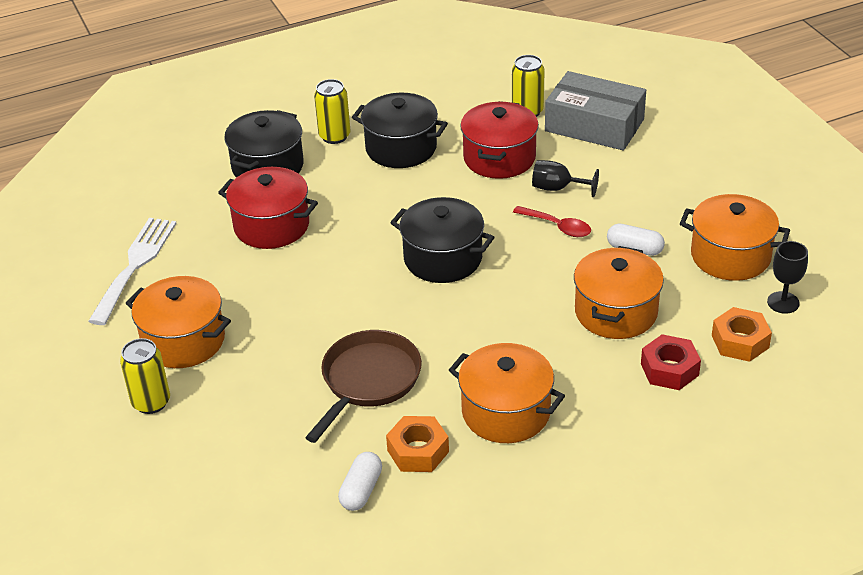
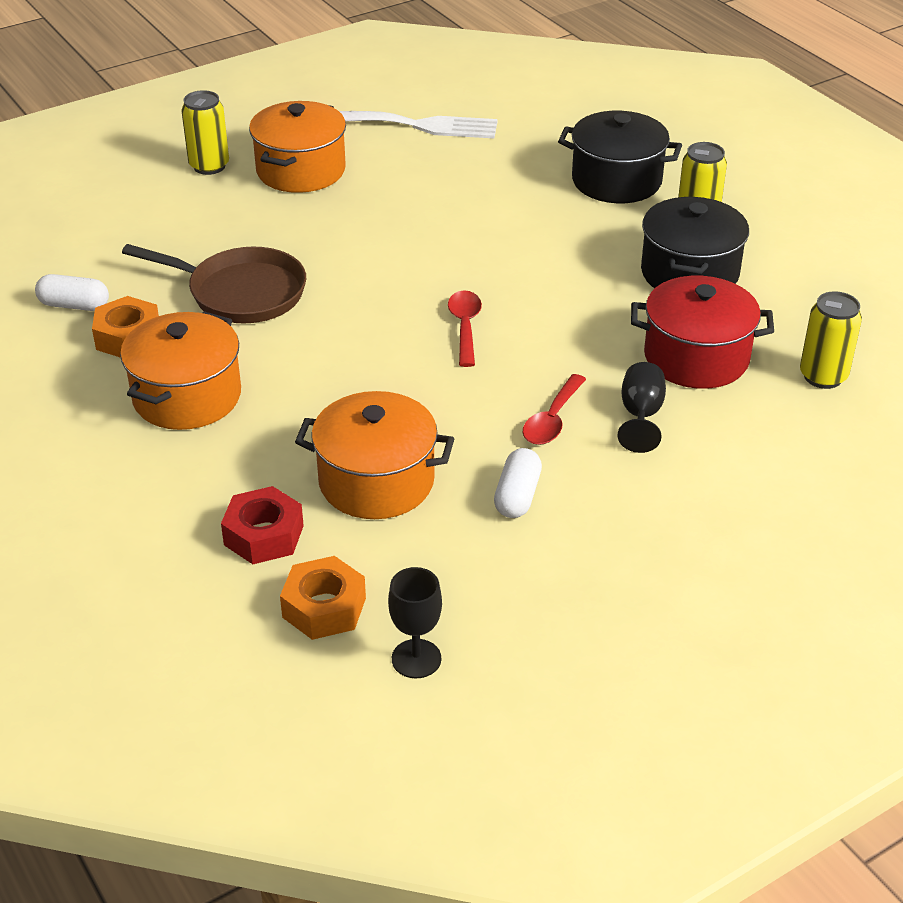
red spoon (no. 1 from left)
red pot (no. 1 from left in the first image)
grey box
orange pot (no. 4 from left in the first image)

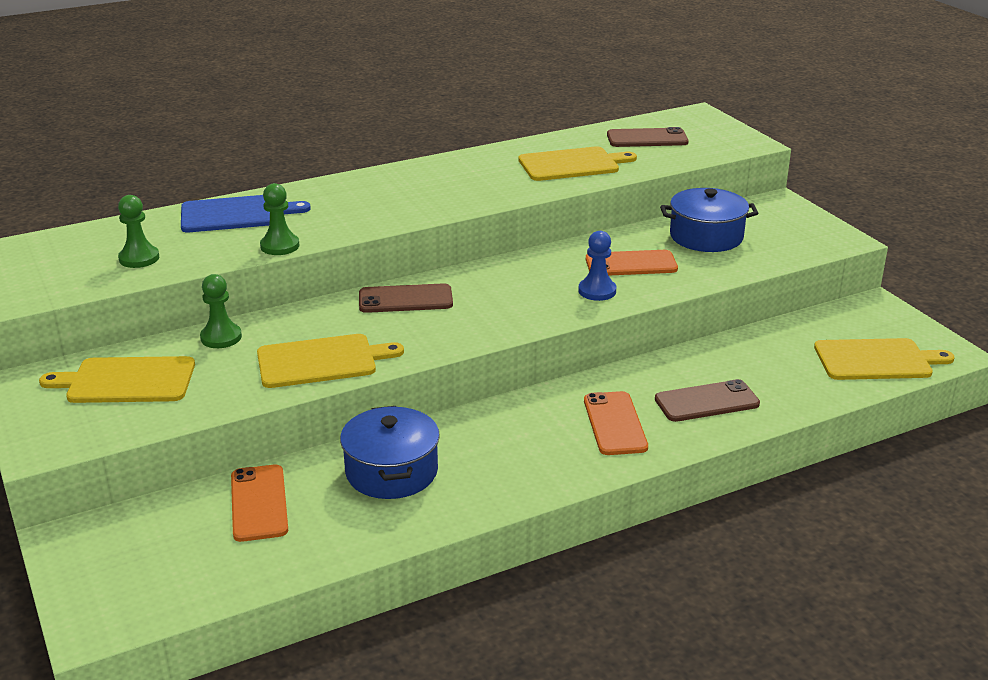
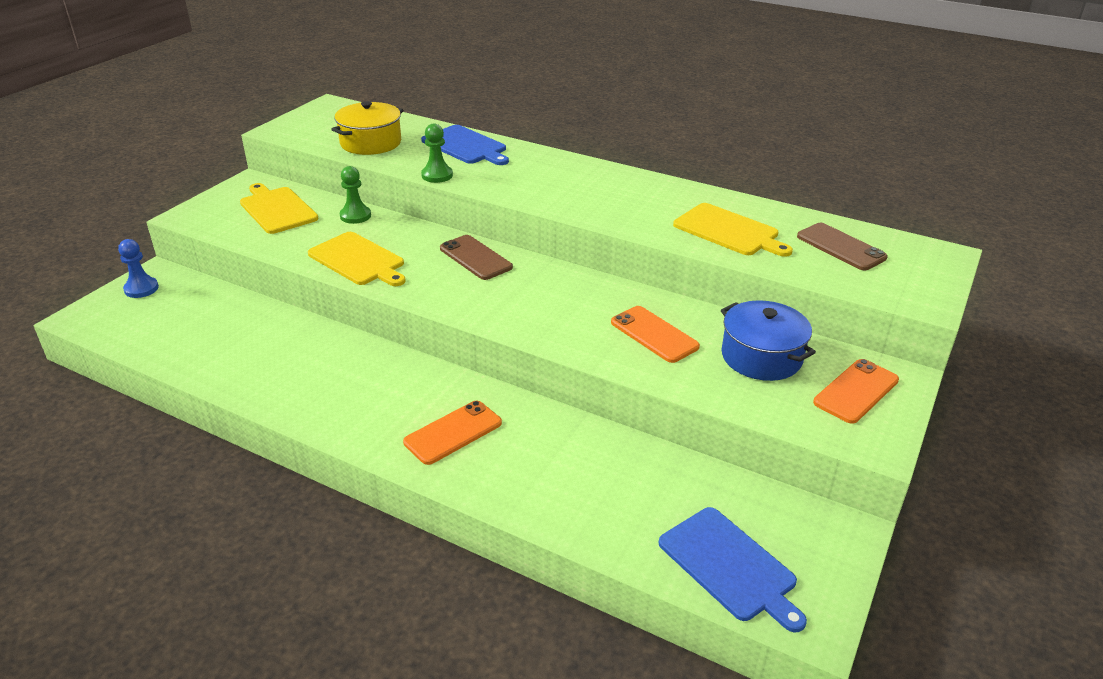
blue pawn
yellow pot
blue cutting board (no. 2 from left)
orange phone (no. 3 from left)
blue pot (no. 1 from left in the first image)
brown phone (no. 3 from left in the first image)

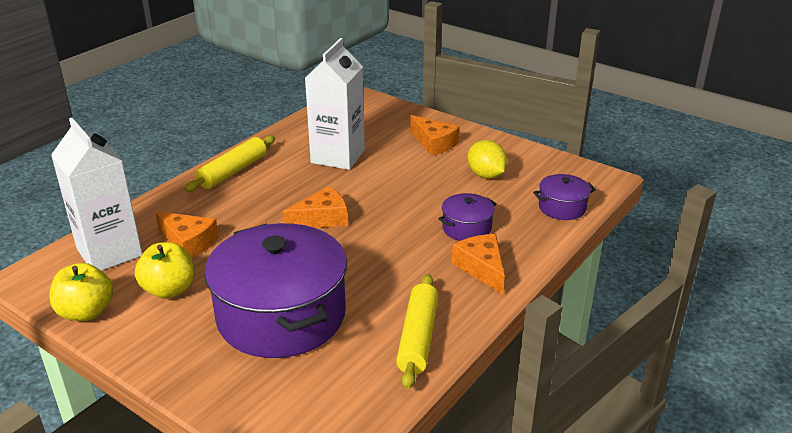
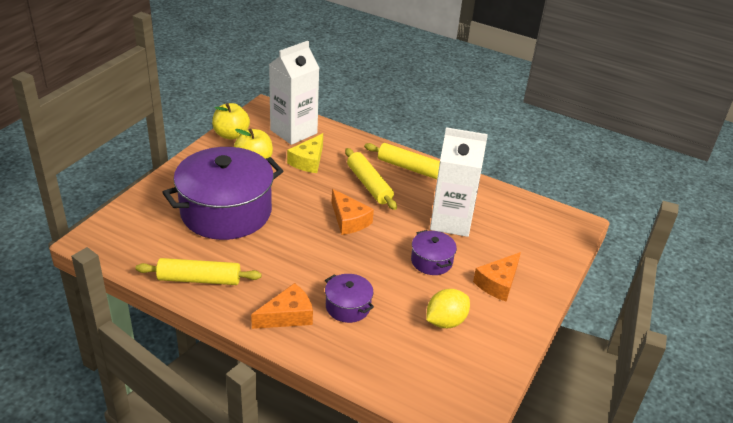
yellow cheese
yellow rolling pin (no. 2 from left)
purple pot (no. 3 from left)

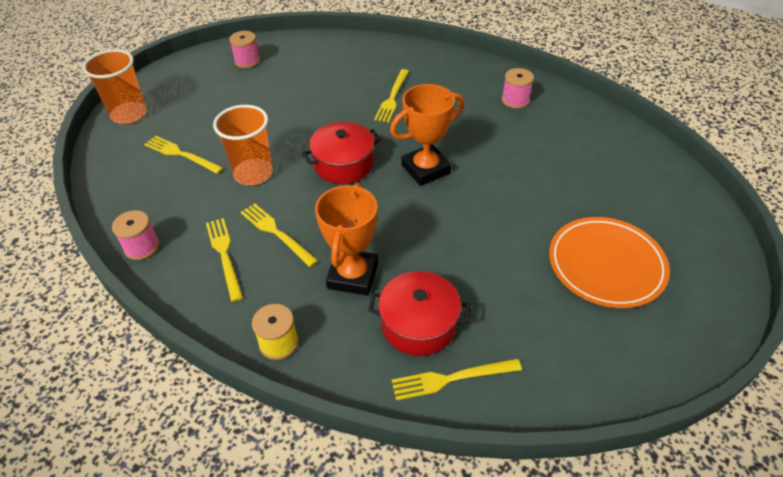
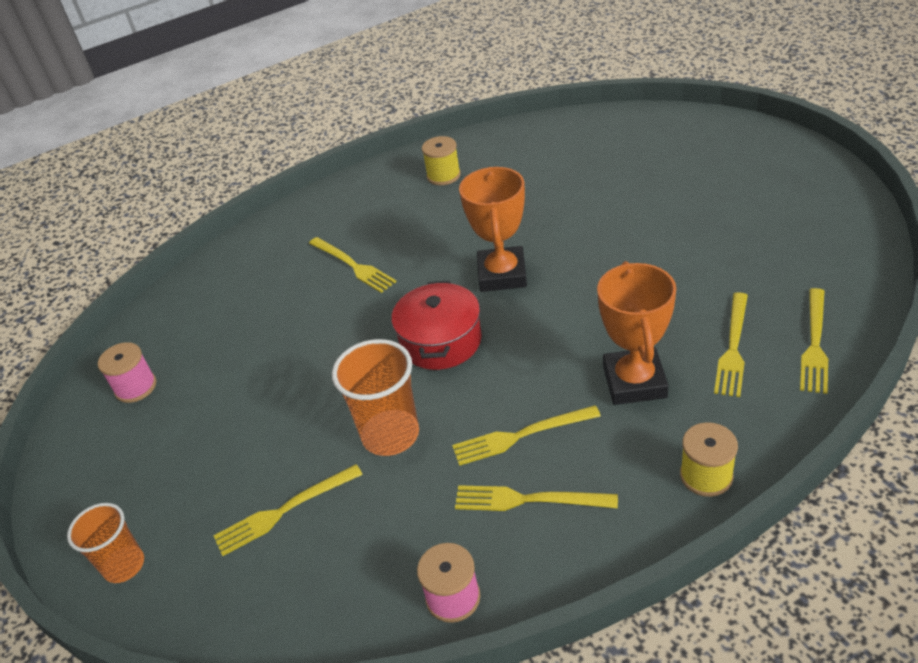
orange cup (no. 1 from left)
yellow spool (no. 1 from left)
orange trophy (no. 2 from left)
yellow fork (no. 5 from left)
orange plate

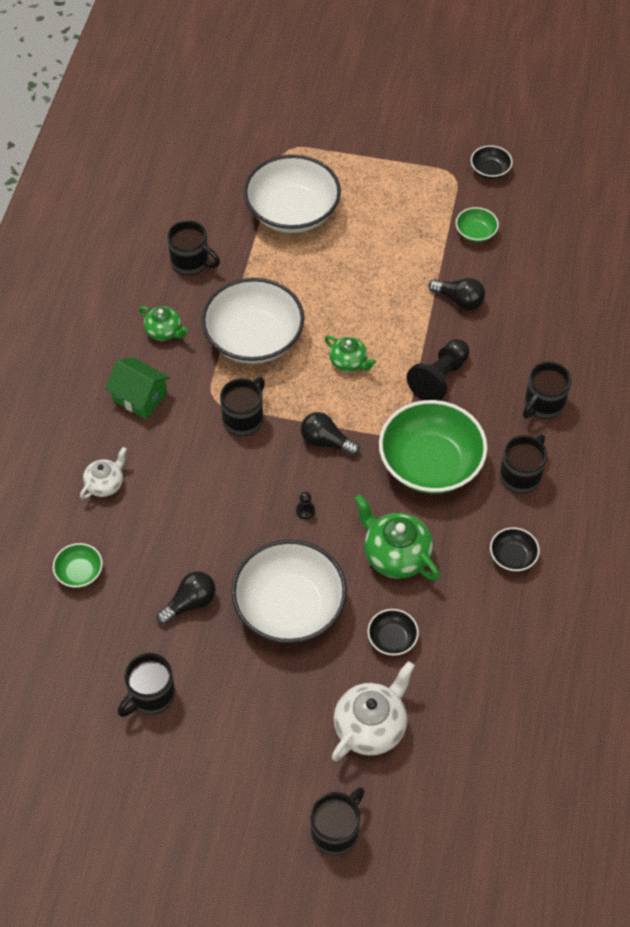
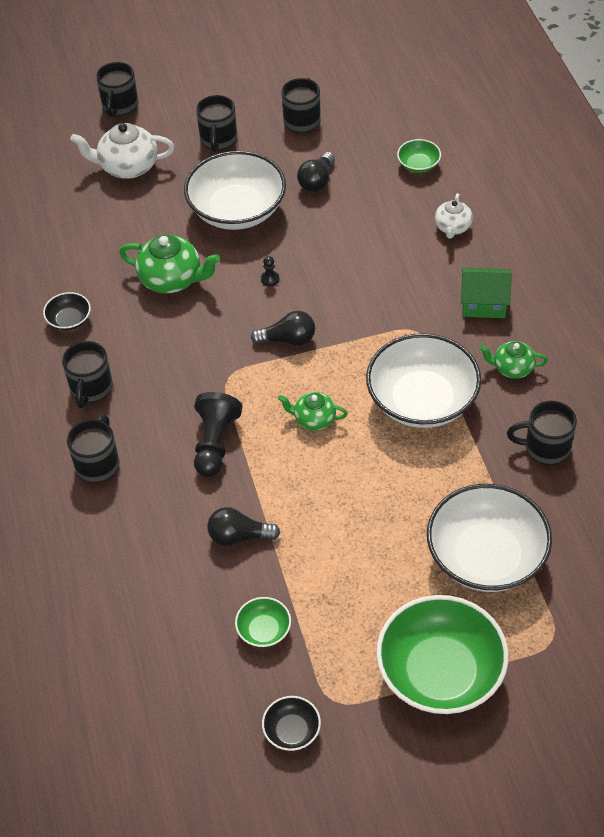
white teapot (no. 1 from left)
black mug (no. 4 from left)
green bowl (no. 3 from left)
black bowl (no. 1 from left in the first image)

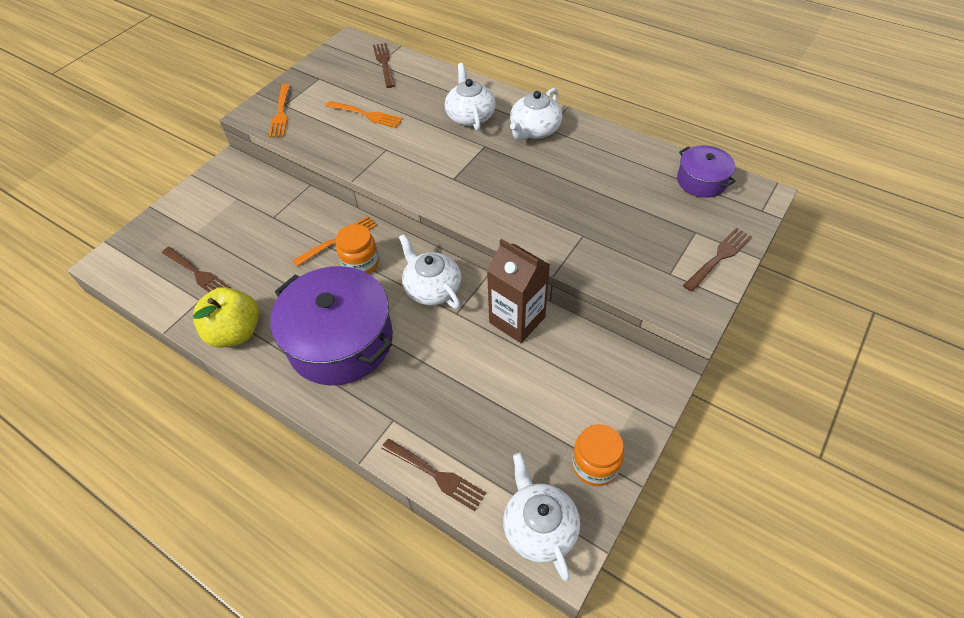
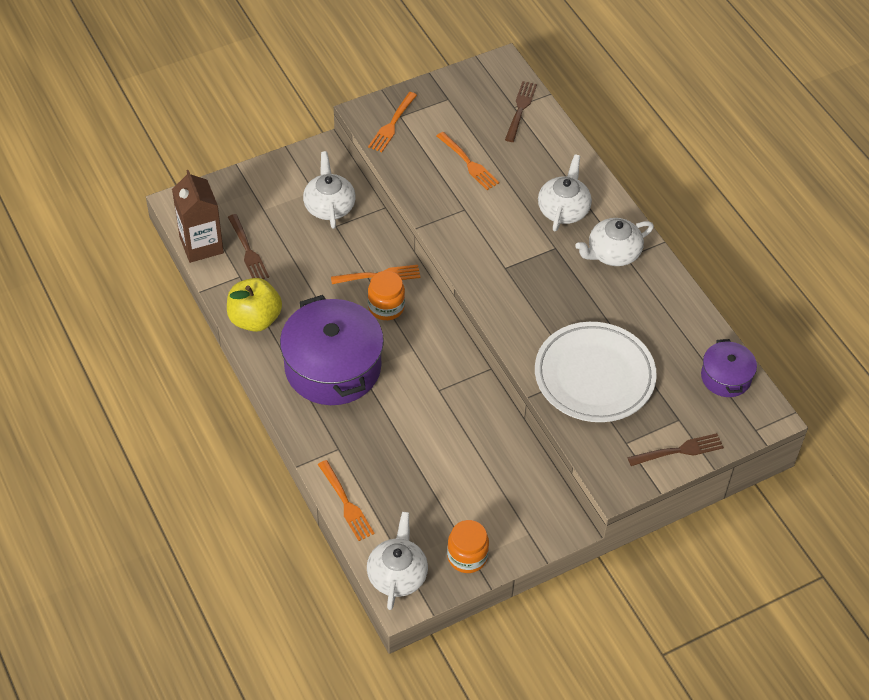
brown carton
white teapot (no. 1 from left)
orange fork (no. 1 from left)
white plate

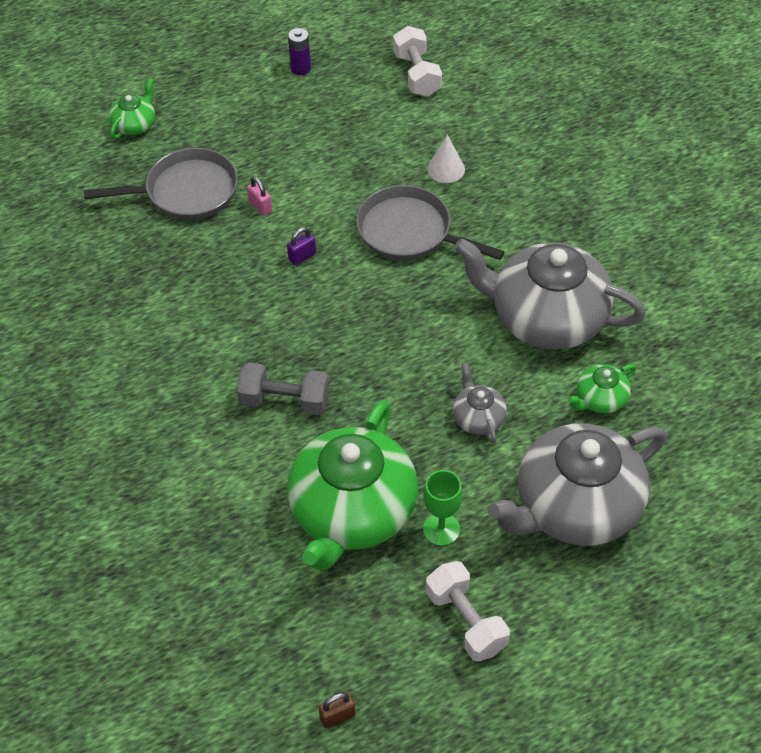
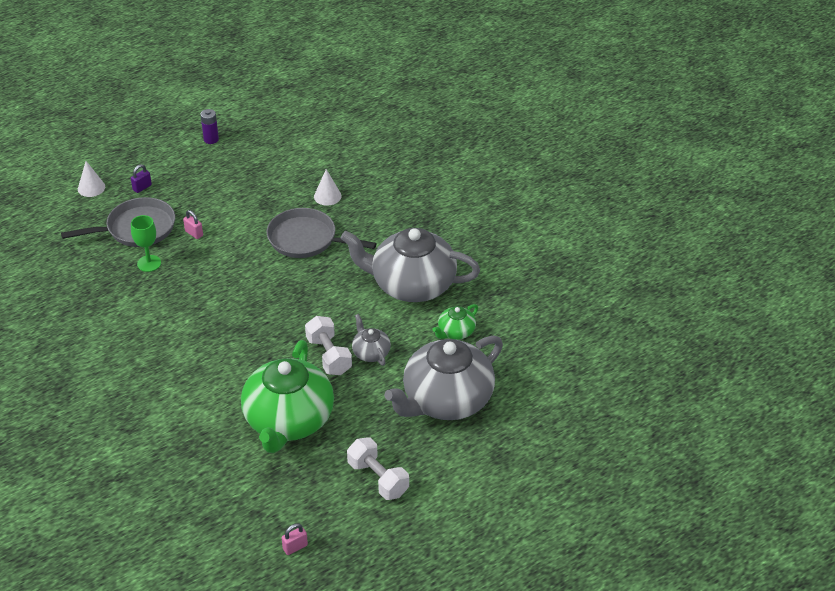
white cone (no. 1 from left)
purple padlock
green goblet
pink padlock (no. 2 from left)
white dumbbell (no. 1 from left)
grey dumbbell

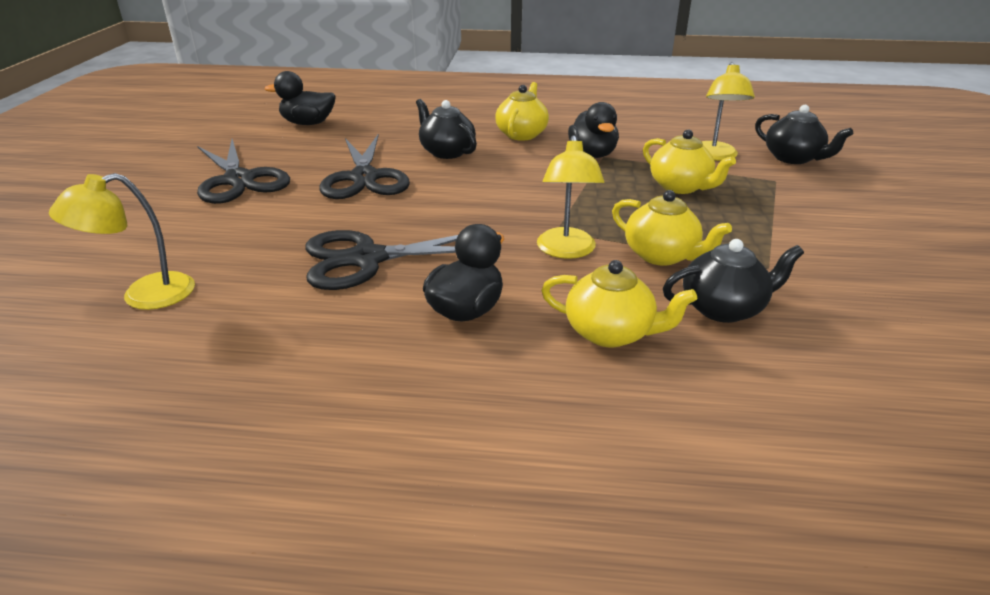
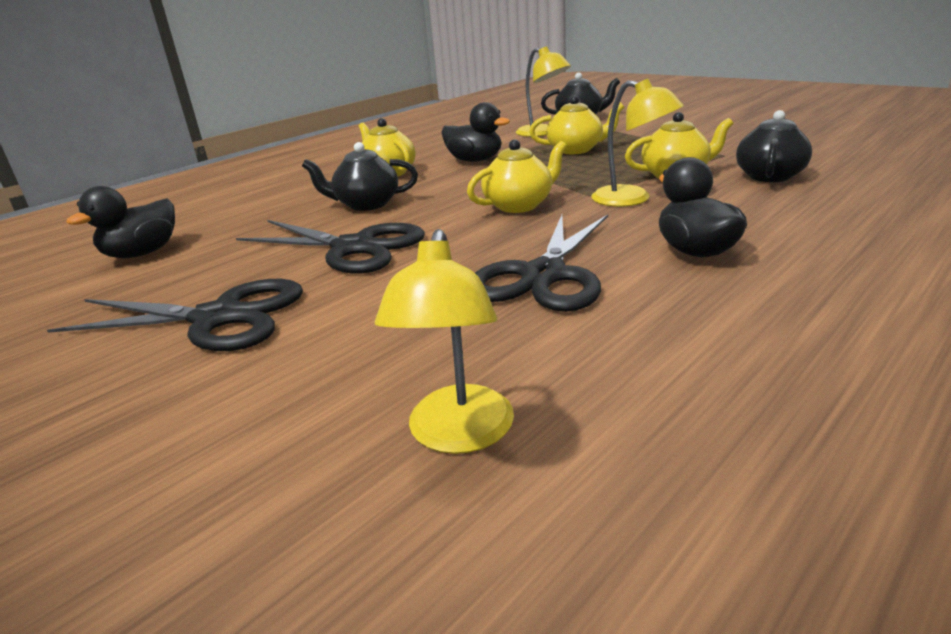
yellow teapot (no. 2 from left)

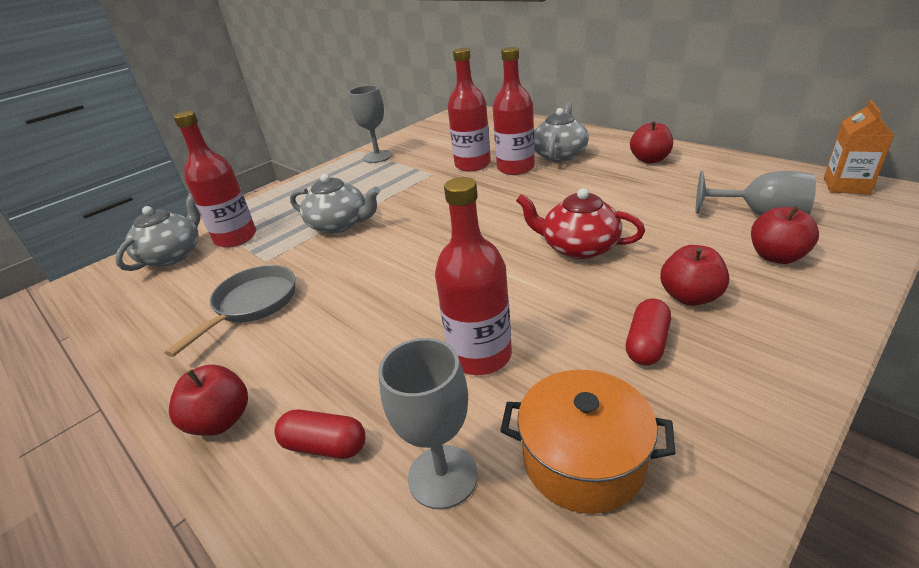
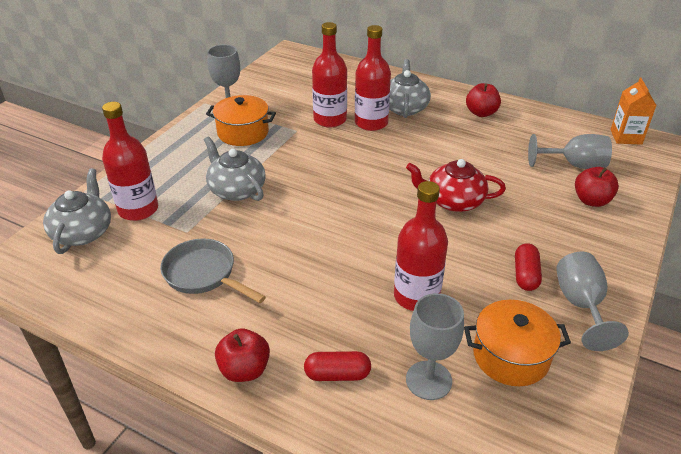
grey pan
grey teapot (no. 2 from left)
orange pot (no. 1 from left)
grey goblet (no. 4 from left)
red apple (no. 3 from left in the first image)

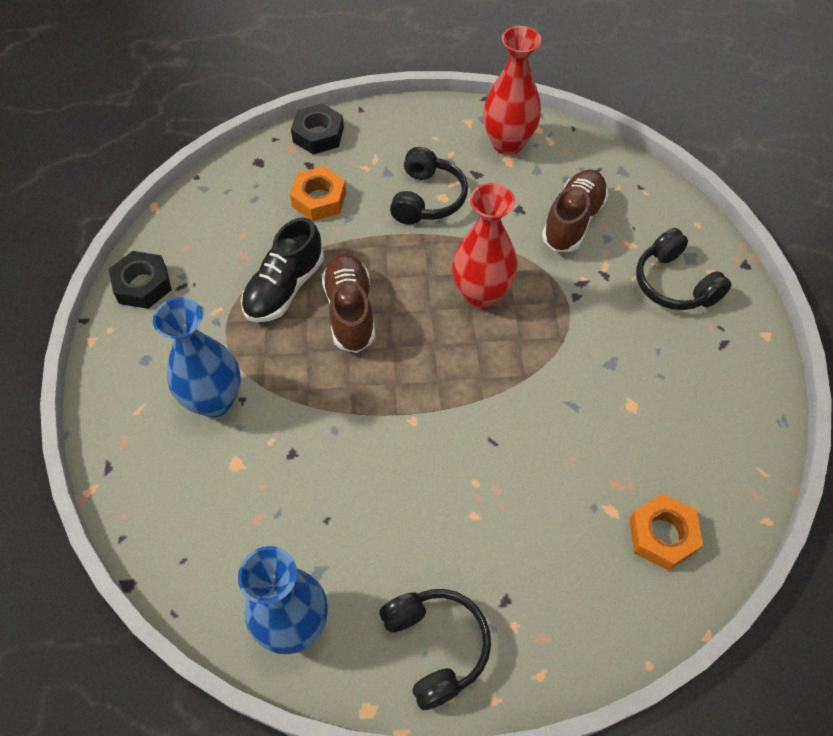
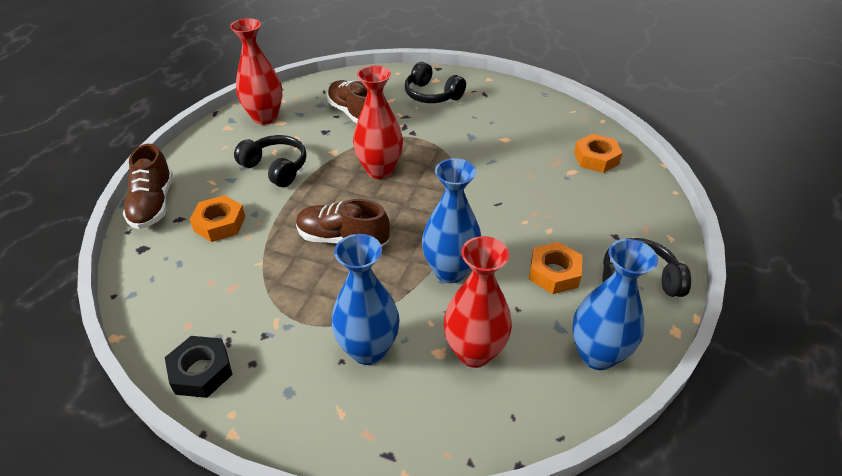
brown shoe (no. 1 from left)
black headphones (no. 2 from left)
blue vase (no. 2 from left)
red vase (no. 3 from left)
orange nut (no. 2 from left)
black shoe

